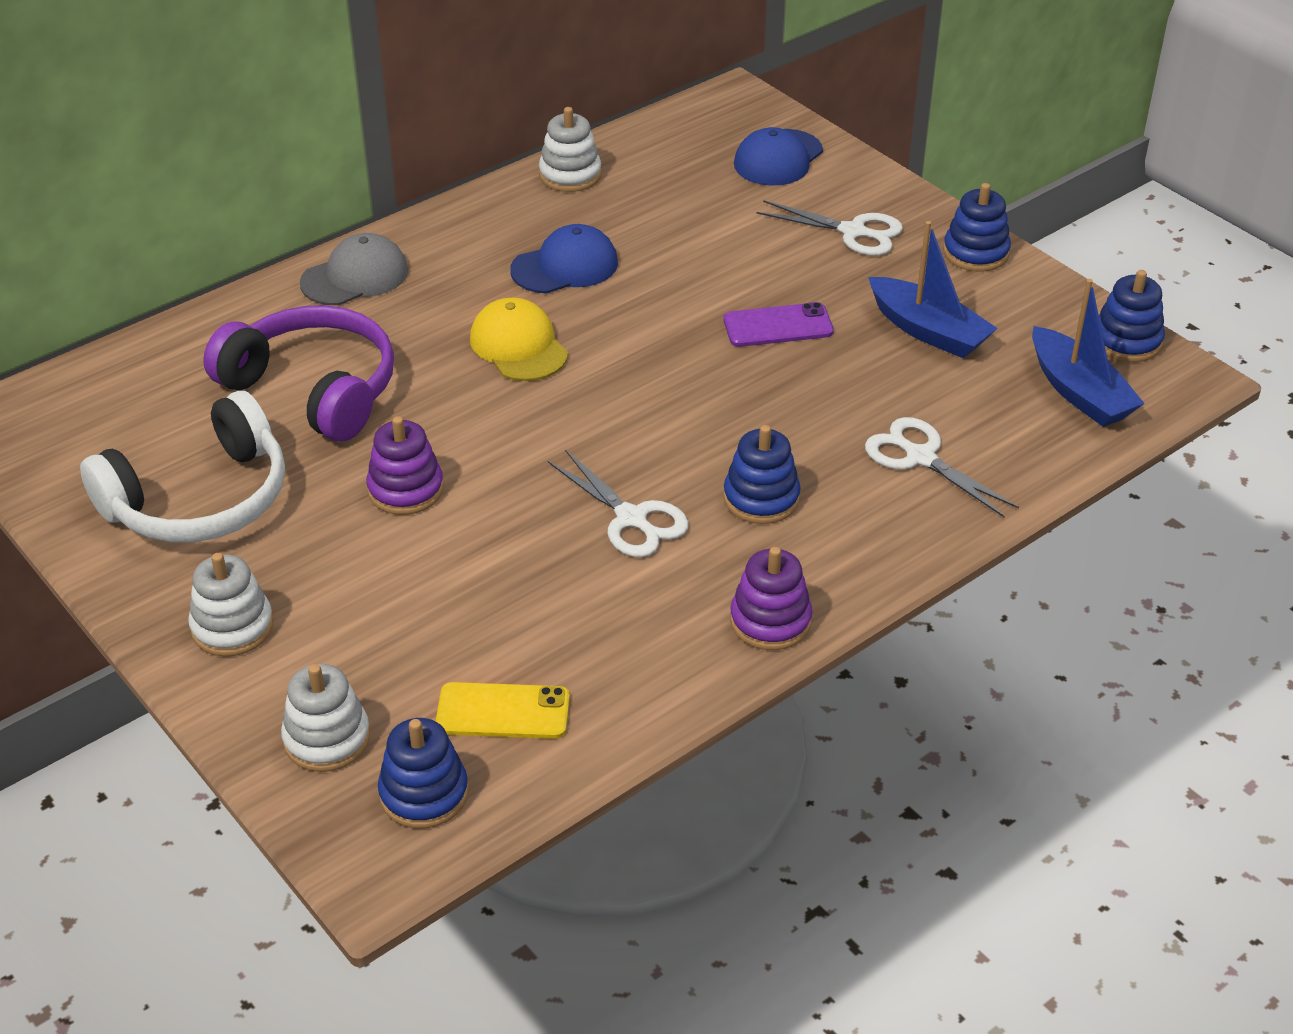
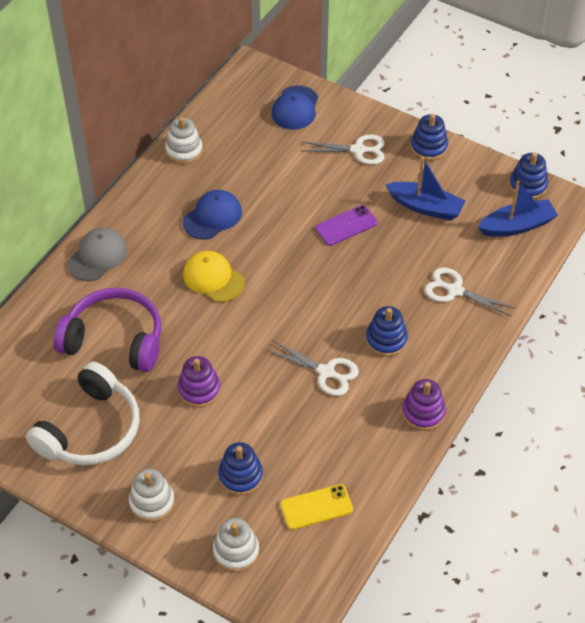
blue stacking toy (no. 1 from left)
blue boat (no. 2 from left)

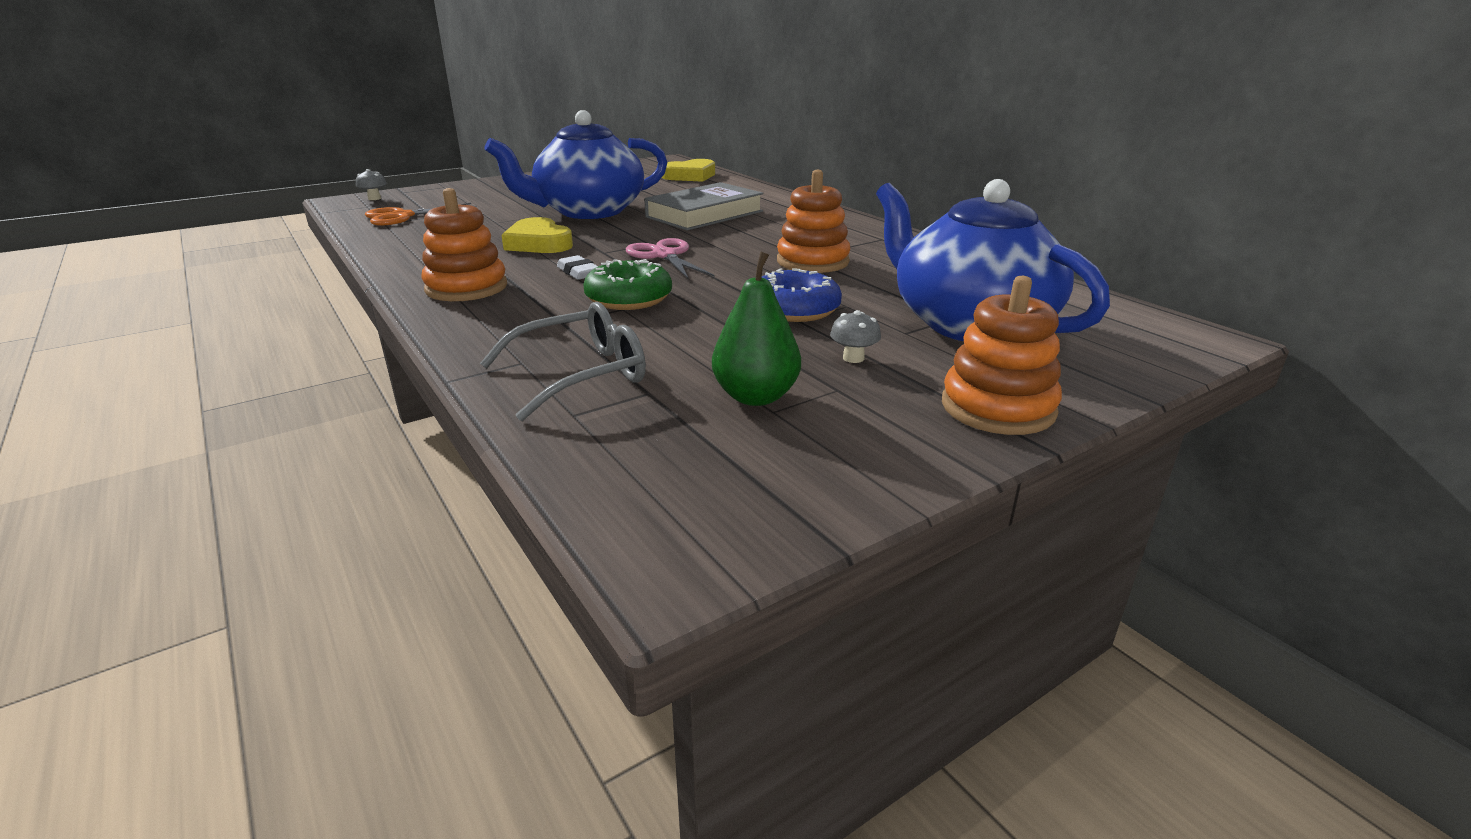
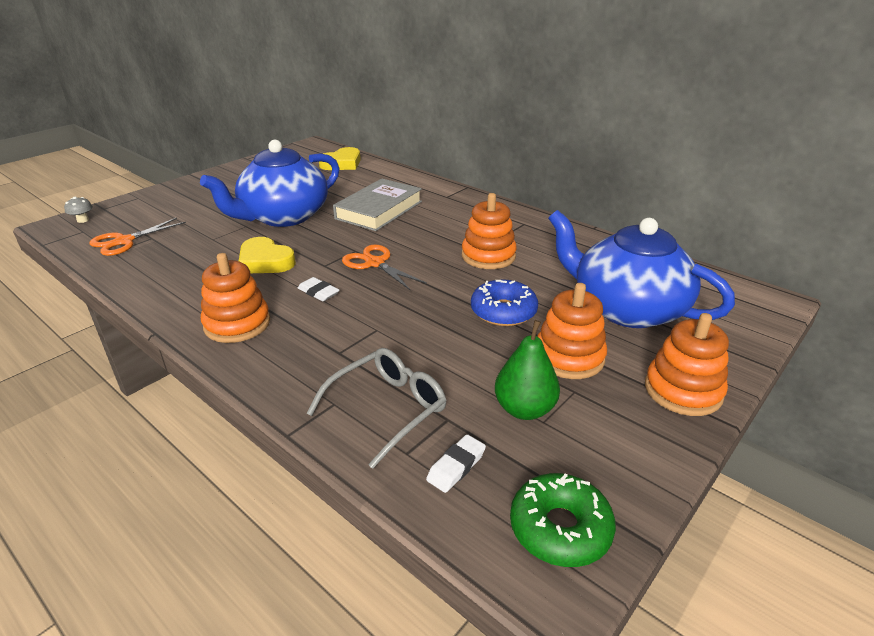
orange scissors (no. 2 from left)
white eraser (no. 2 from left)
green donut
orange stacking toy (no. 3 from left)

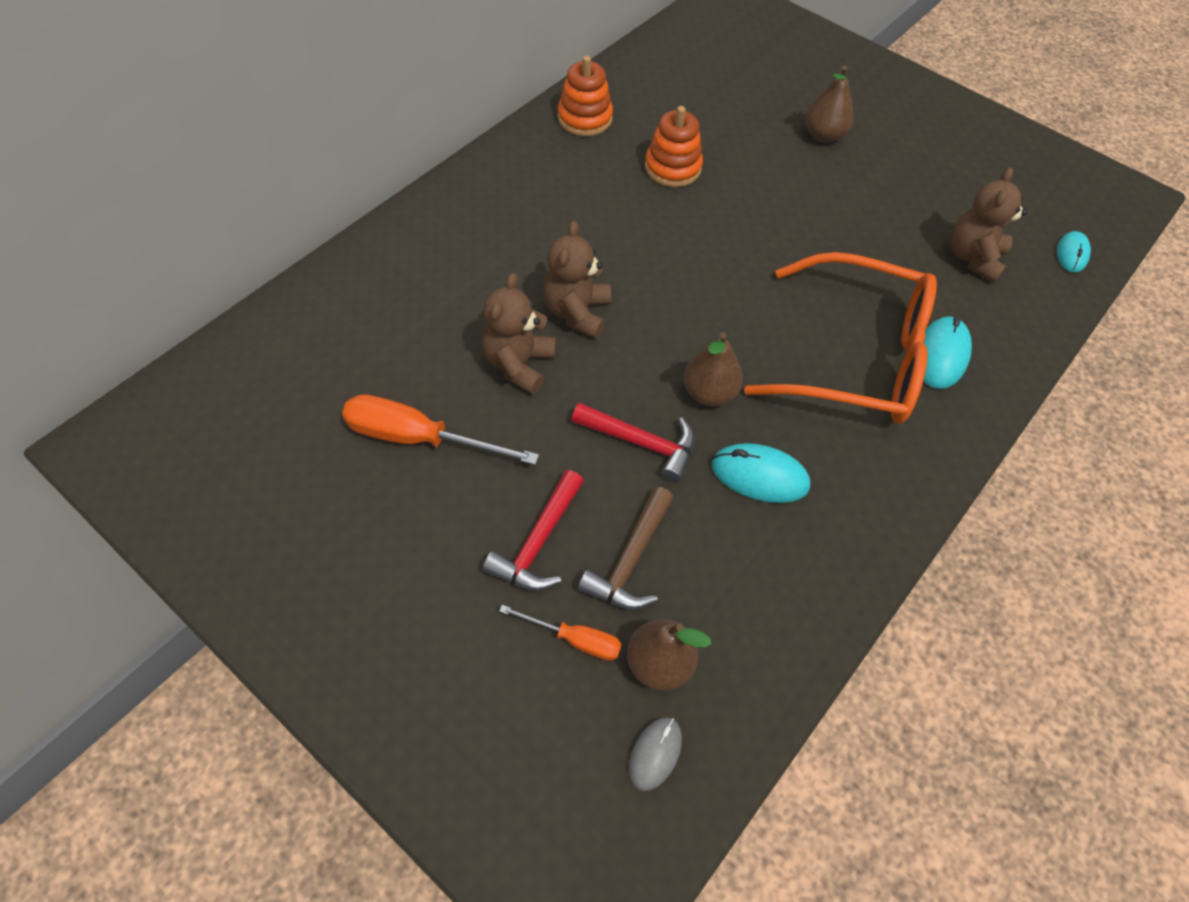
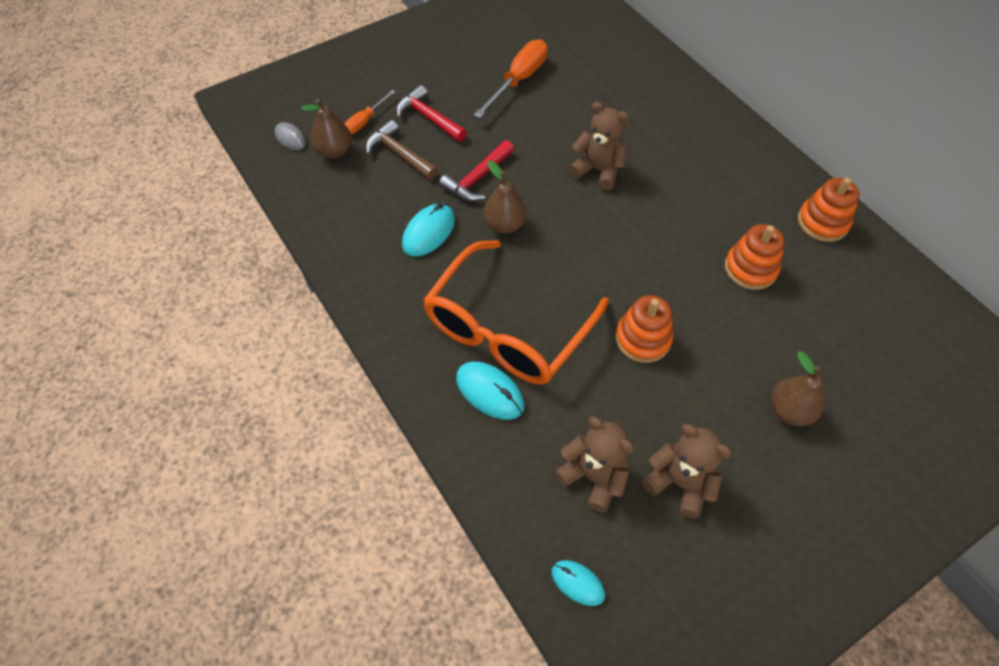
orange stacking toy (no. 1 from left)
brown teddy bear (no. 3 from left)

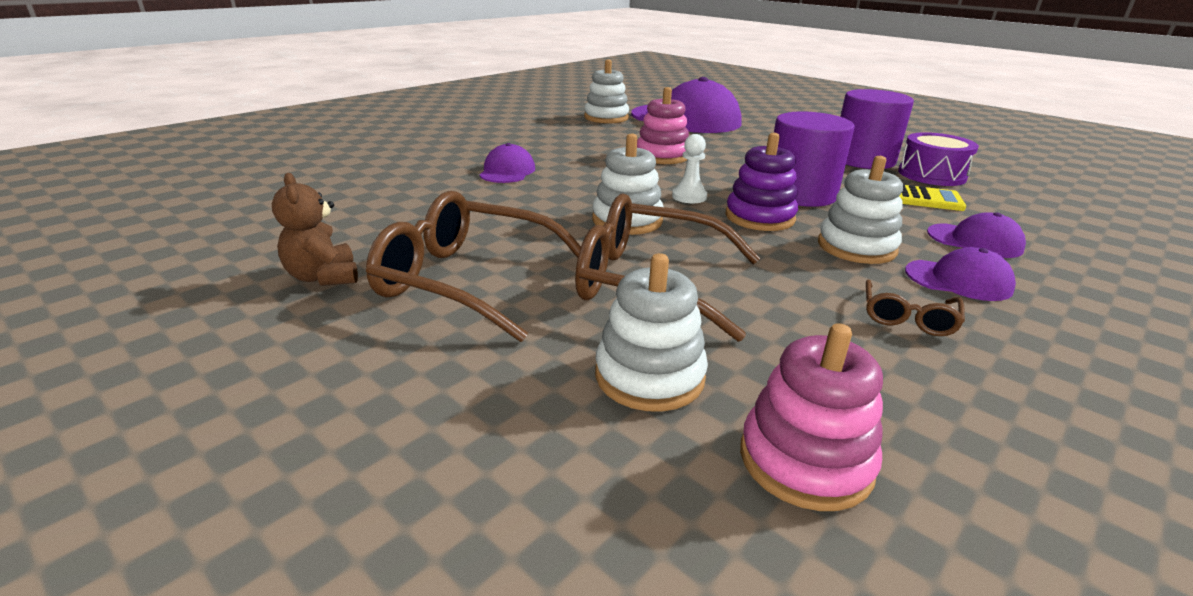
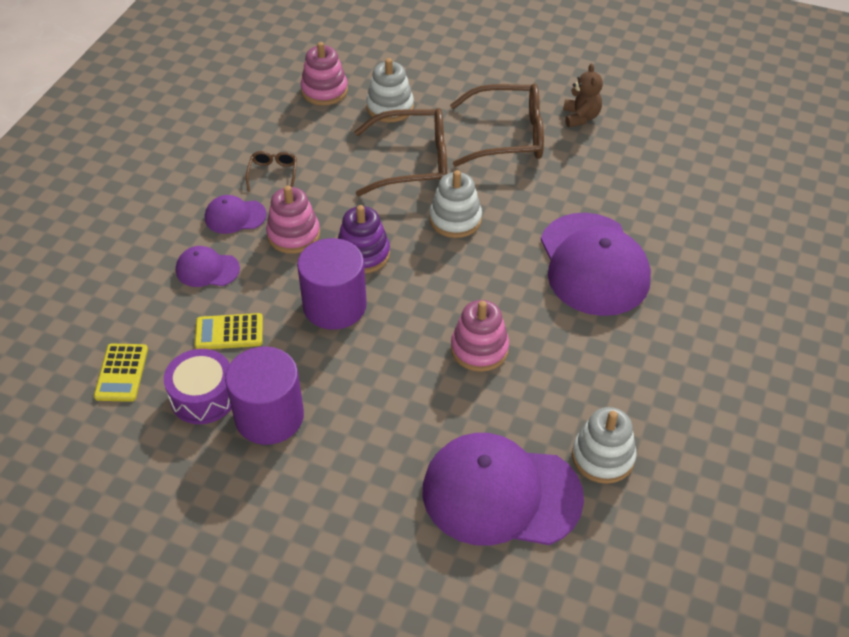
yellow calculator (no. 1 from left)
pink stacking toy (no. 1 from left)
purple cap (no. 4 from left)
brown teddy bear
white pawn

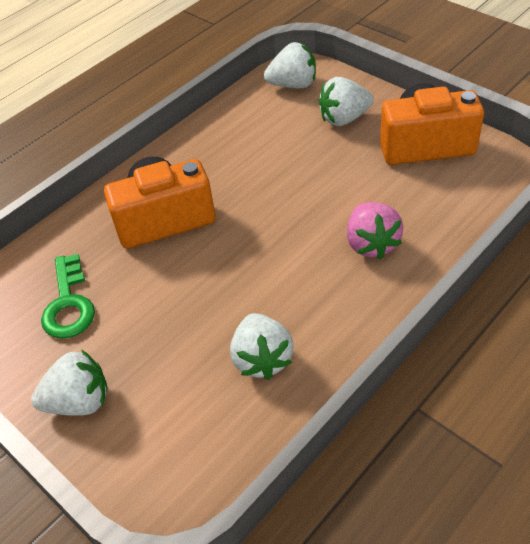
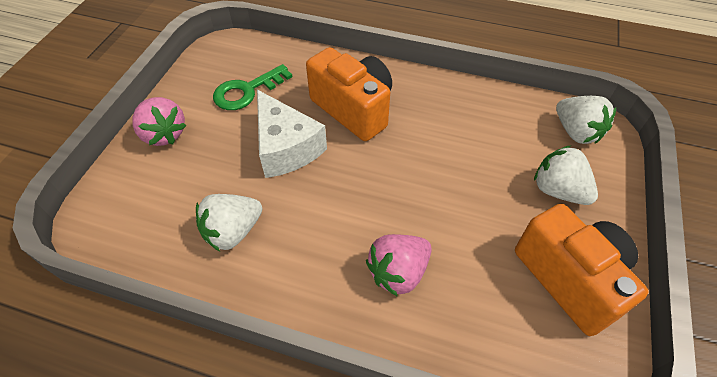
pink strawberry (no. 1 from left)
white cheese

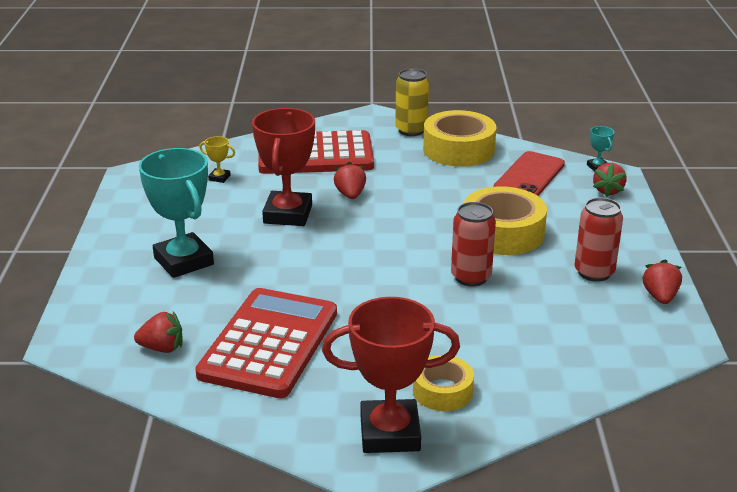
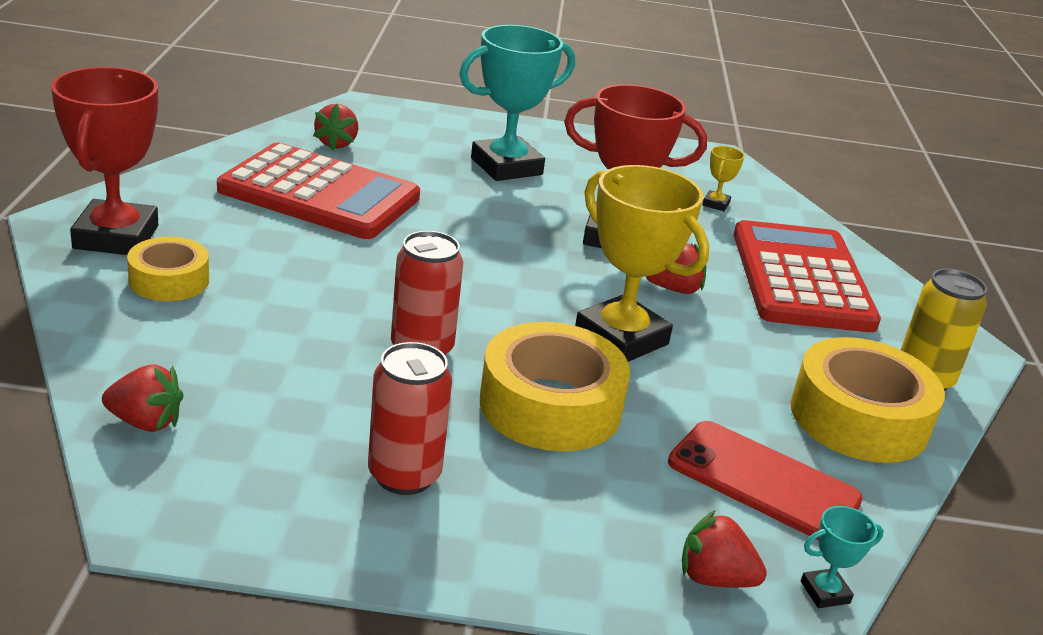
red strawberry (no. 1 from left)
yellow trophy (no. 1 from left)

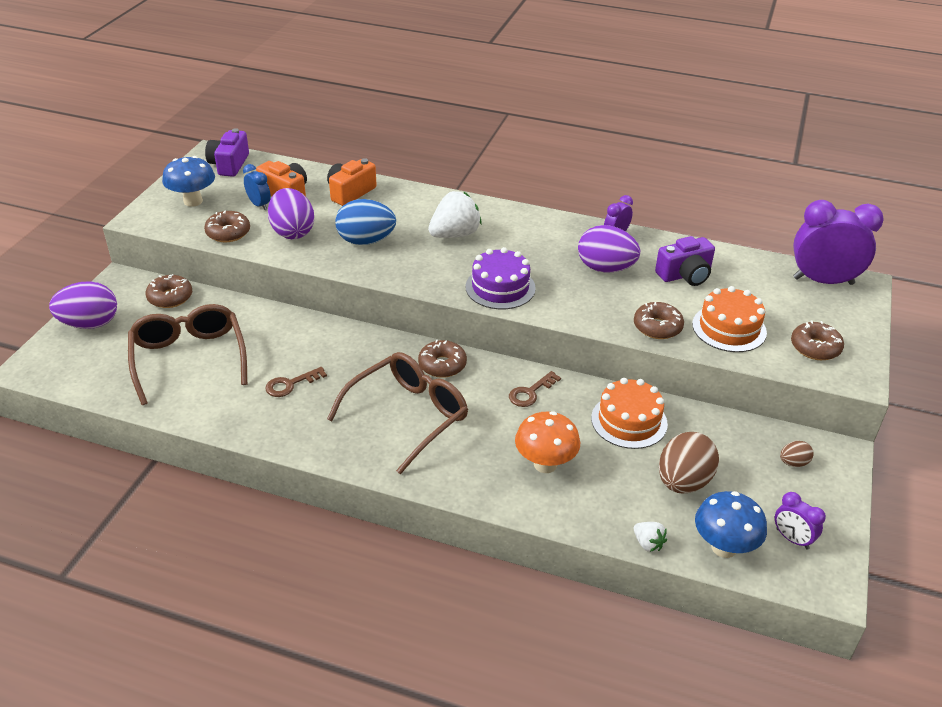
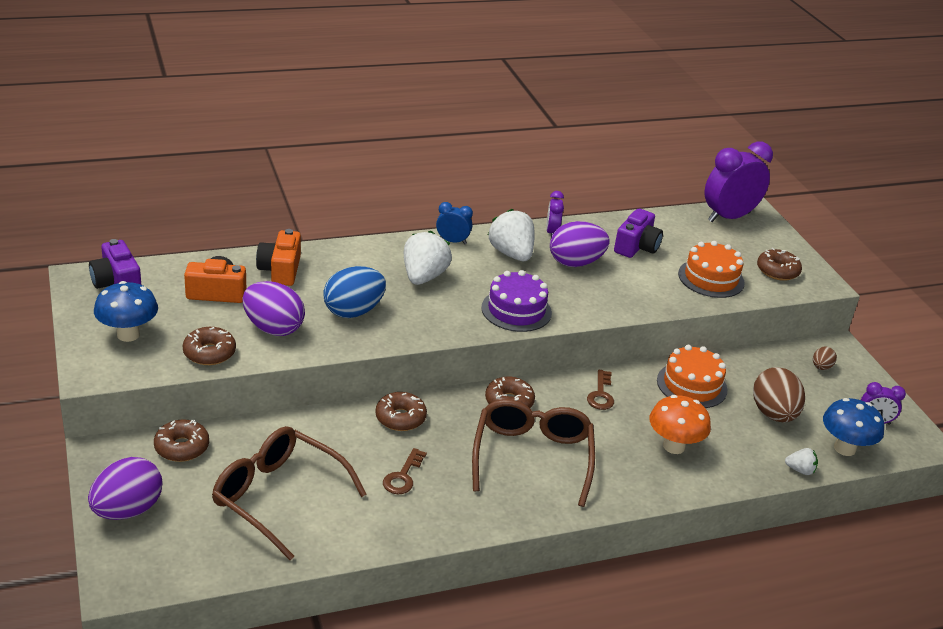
brown donut (no. 3 from left)
blue clock
white strawberry (no. 2 from left)

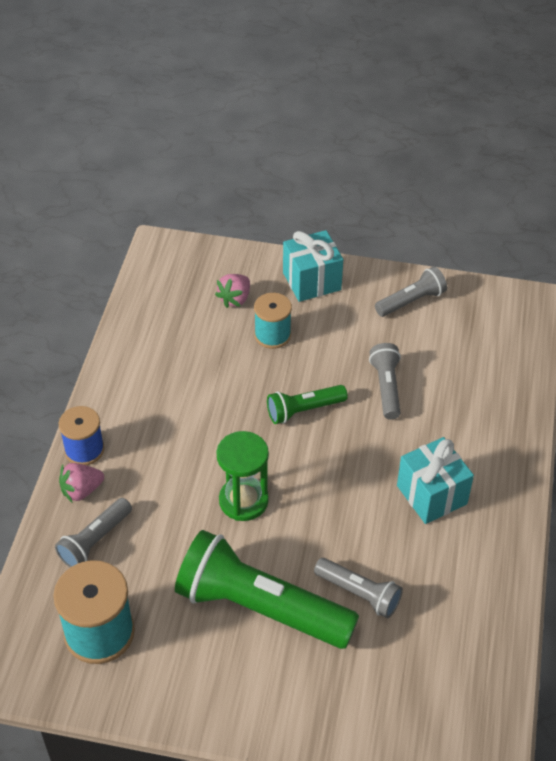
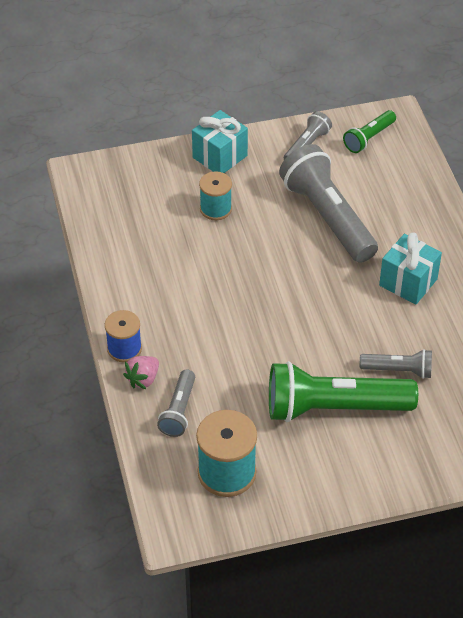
grey flashlight (no. 3 from left)
green flashlight (no. 2 from left)
pink strawberry (no. 2 from left in the first image)
green hourglass

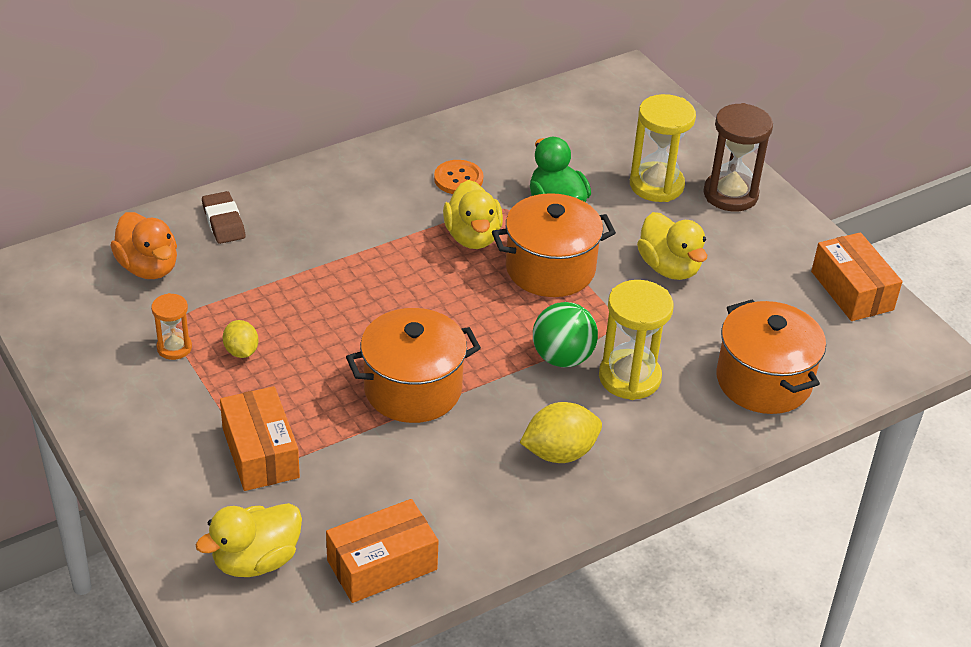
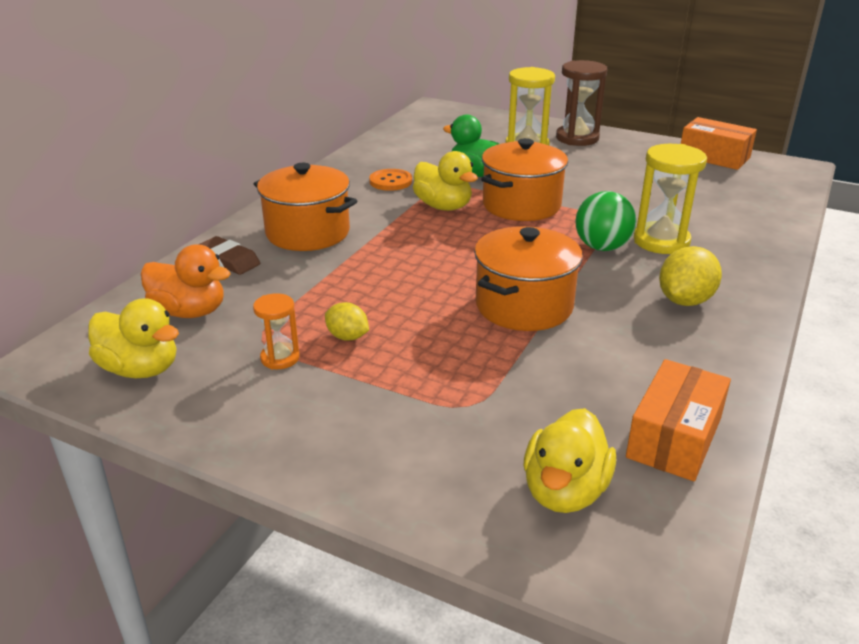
yellow duck (no. 1 from left)
orange pot (no. 1 from left)
orange box (no. 1 from left in the first image)

